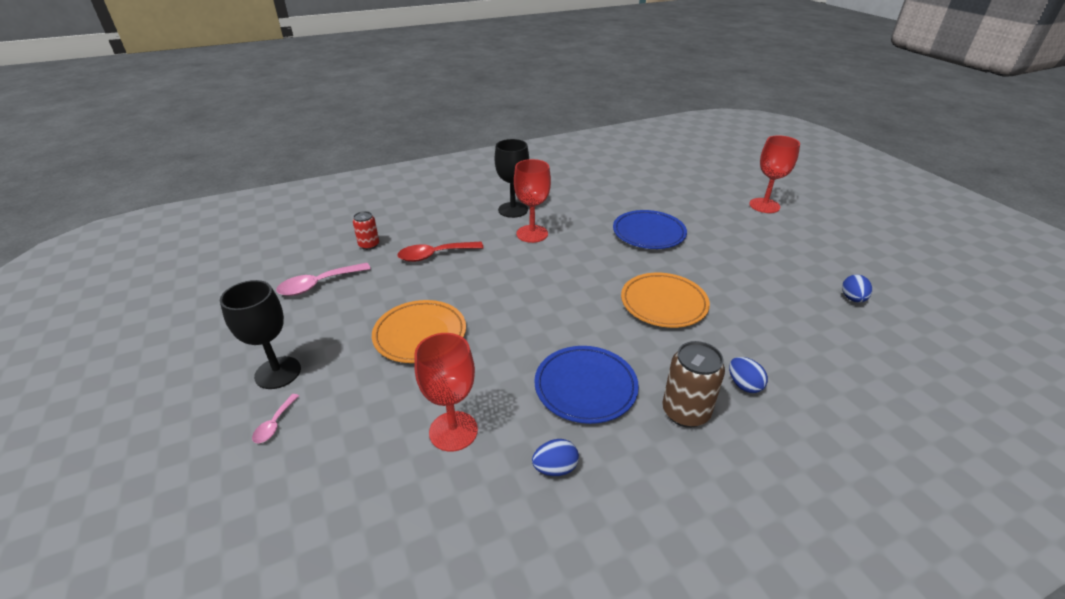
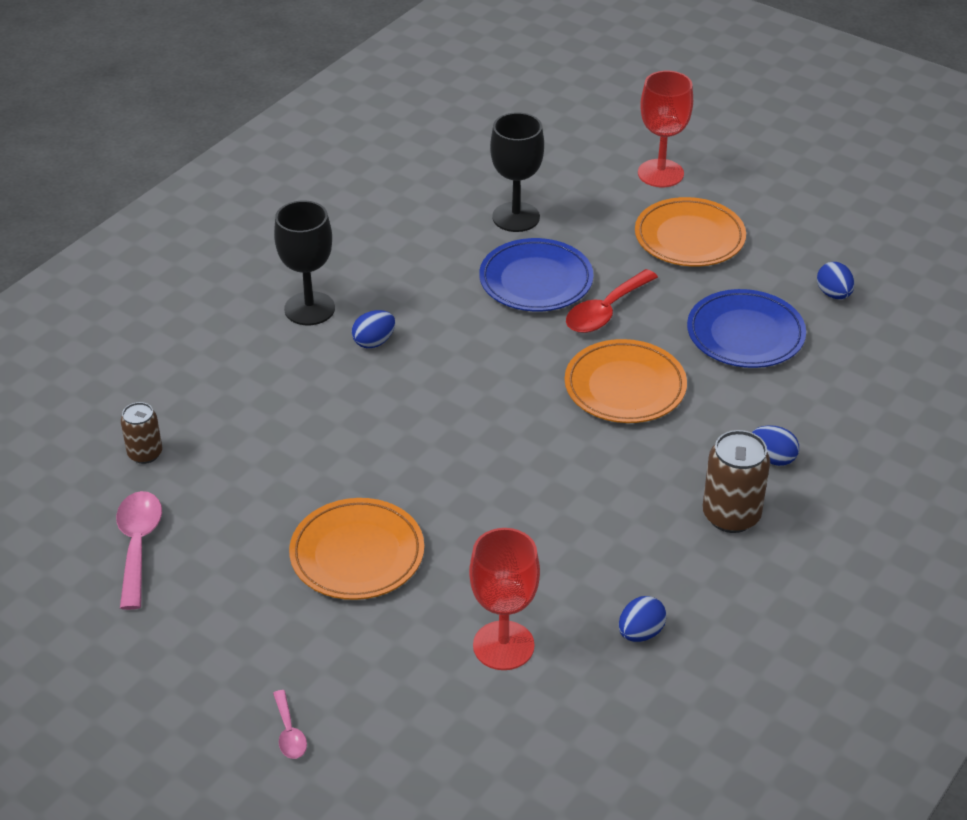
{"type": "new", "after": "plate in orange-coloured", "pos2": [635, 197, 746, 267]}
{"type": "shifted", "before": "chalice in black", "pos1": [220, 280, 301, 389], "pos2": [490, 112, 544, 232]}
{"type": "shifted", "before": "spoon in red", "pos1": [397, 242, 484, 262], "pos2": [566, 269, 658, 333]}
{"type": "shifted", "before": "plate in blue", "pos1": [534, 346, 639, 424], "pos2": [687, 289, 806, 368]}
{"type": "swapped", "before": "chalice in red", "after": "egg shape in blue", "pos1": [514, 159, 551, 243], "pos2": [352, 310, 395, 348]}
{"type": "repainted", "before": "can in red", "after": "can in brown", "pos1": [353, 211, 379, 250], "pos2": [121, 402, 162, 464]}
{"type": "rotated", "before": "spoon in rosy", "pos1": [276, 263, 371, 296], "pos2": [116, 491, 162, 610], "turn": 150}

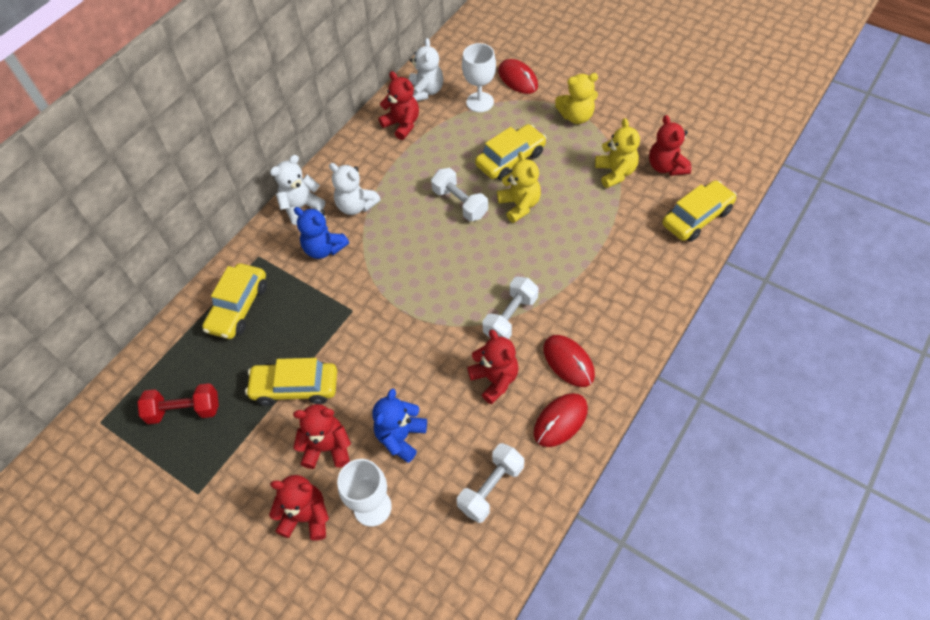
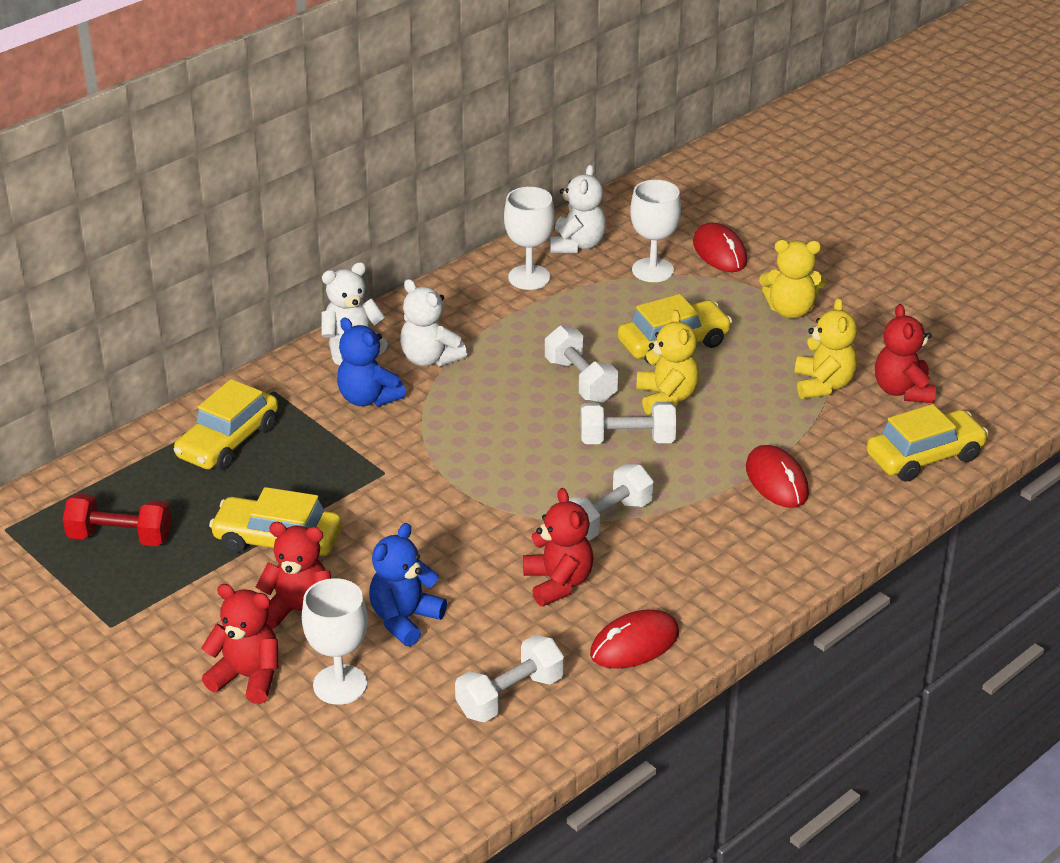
{"type": "new", "after": "hand weight in snow-white", "pos2": [580, 402, 676, 444]}
{"type": "shifted", "before": "mouse in red", "pos1": [543, 335, 595, 387], "pos2": [746, 445, 809, 508]}
{"type": "swapped", "before": "teddy in red", "after": "chalice in snow-white", "pos1": [379, 71, 419, 140], "pos2": [504, 187, 555, 290]}

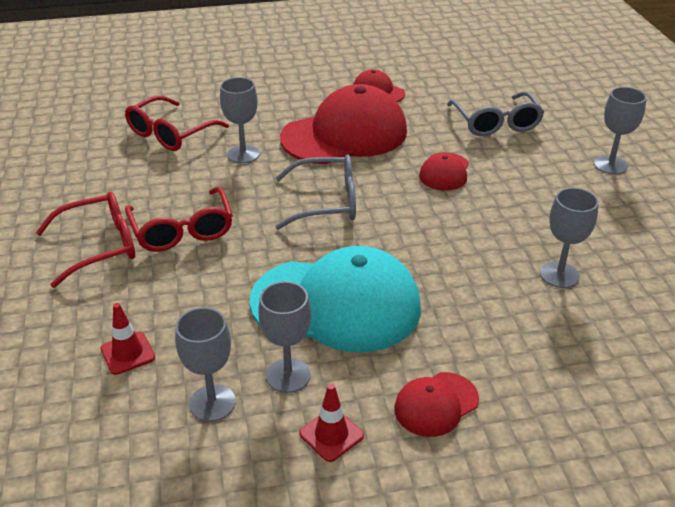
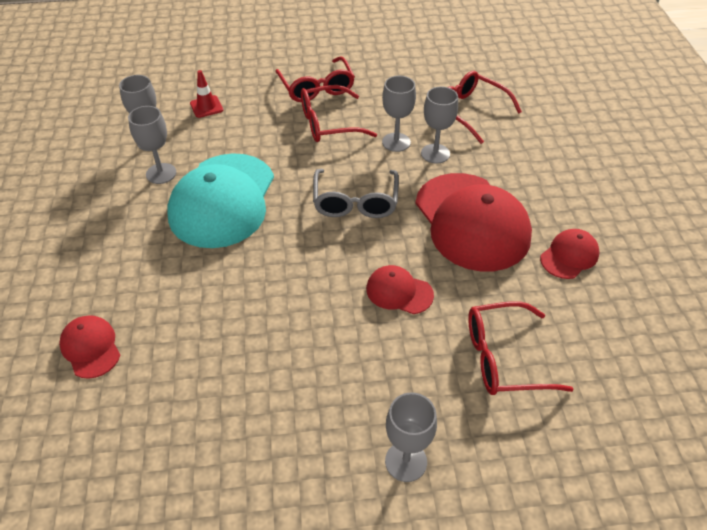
{"type": "gone", "before": "safety cone in red", "pos1": [299, 384, 364, 462]}
{"type": "shifted", "before": "peaked cap in red", "pos1": [394, 372, 479, 437], "pos2": [59, 315, 120, 379]}
{"type": "shifted", "before": "chalice in ash-grey", "pos1": [540, 187, 599, 288], "pos2": [382, 76, 416, 152]}
{"type": "repainted", "before": "glasses in ash-grey", "after": "glasses in red", "pos1": [447, 91, 544, 136], "pos2": [468, 301, 573, 395]}

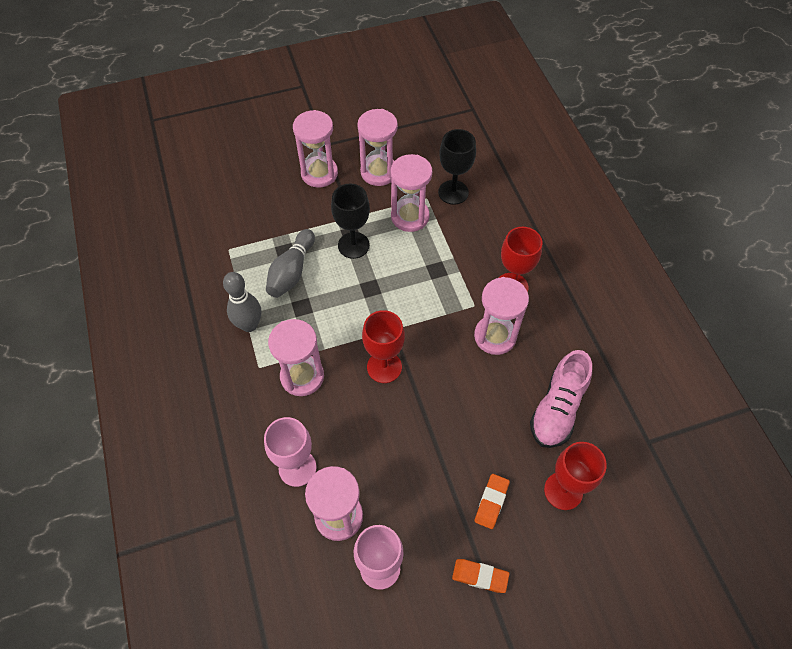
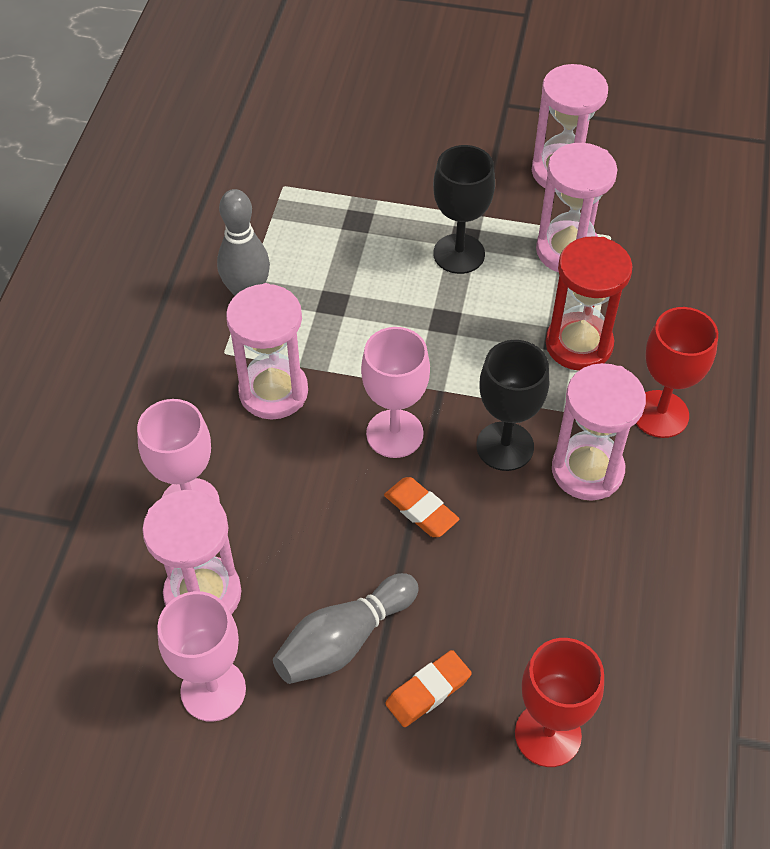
{"type": "gone", "before": "sand timer in rosy", "pos1": [293, 110, 338, 188]}
{"type": "gone", "before": "lace-up shoe in rosy", "pos1": [530, 350, 592, 448]}
{"type": "new", "after": "sand timer in red", "pos2": [545, 236, 633, 371]}
{"type": "shifted", "before": "bowling pin in ash-grey", "pos1": [266, 229, 315, 298], "pos2": [273, 573, 418, 684]}
{"type": "shifted", "before": "chalice in black", "pos1": [438, 129, 476, 205], "pos2": [476, 340, 549, 471]}
{"type": "shifted", "before": "gum eraser in orange-coloured", "pos1": [452, 559, 509, 593], "pos2": [384, 477, 459, 537]}
{"type": "repainted", "before": "chalice in red", "after": "chalice in rosy", "pos1": [362, 310, 405, 383], "pos2": [361, 327, 430, 458]}

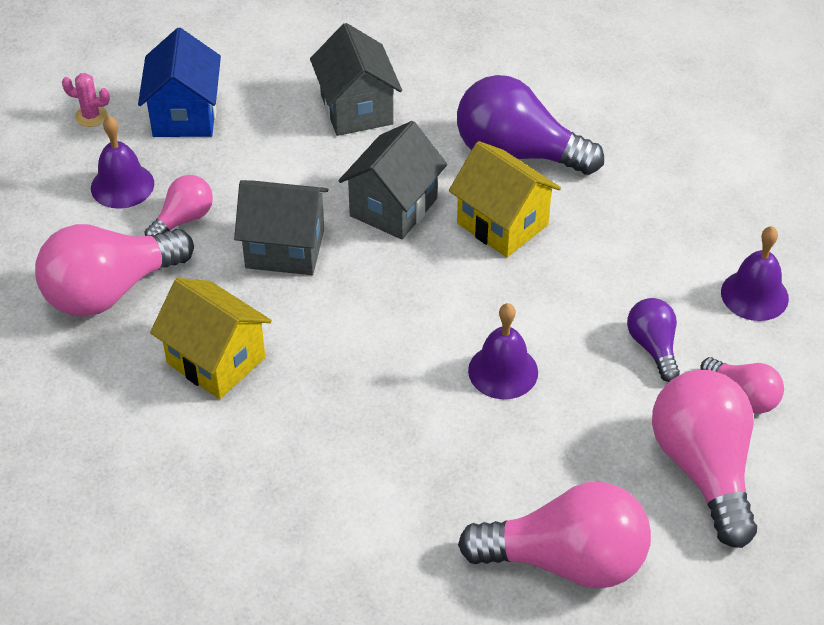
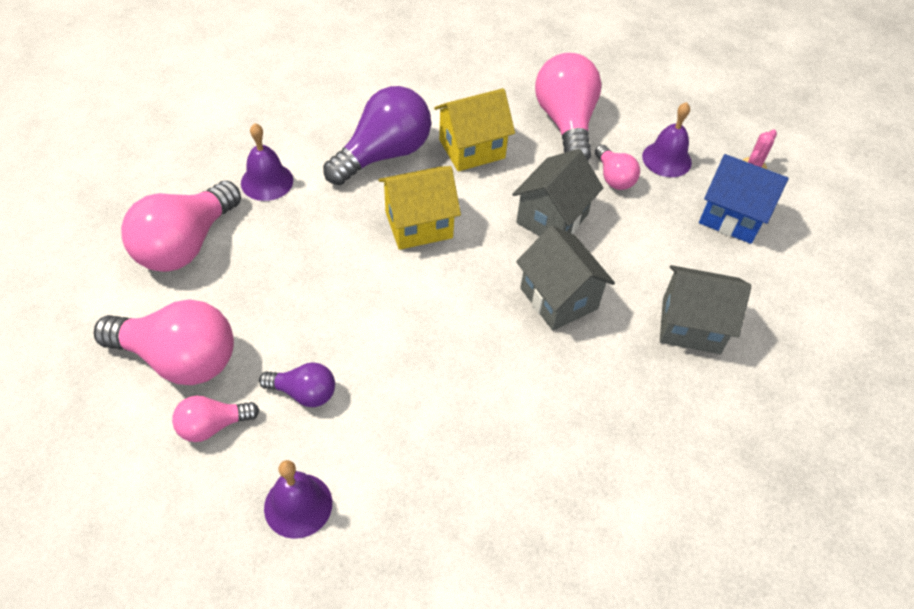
{"type": "shifted", "before": "toy house in yellow", "pos1": [449, 141, 561, 257], "pos2": [379, 166, 461, 250]}
{"type": "shifted", "before": "bulb in violet", "pos1": [457, 75, 604, 175], "pos2": [323, 86, 431, 185]}
{"type": "shifted", "before": "hand bell in violet", "pos1": [468, 303, 538, 399], "pos2": [241, 123, 293, 201]}

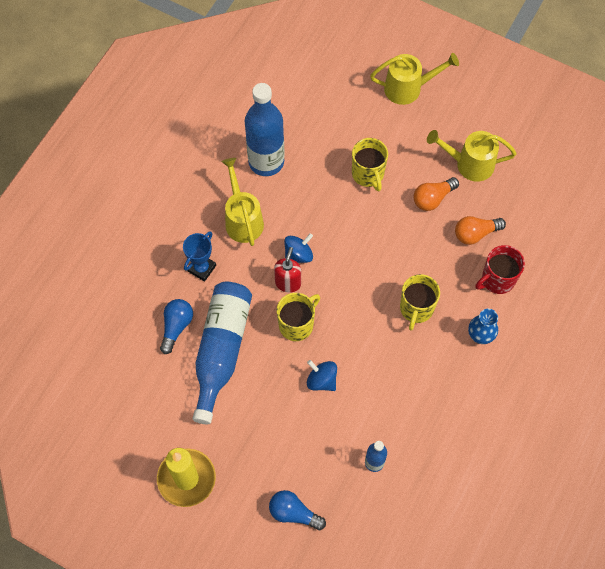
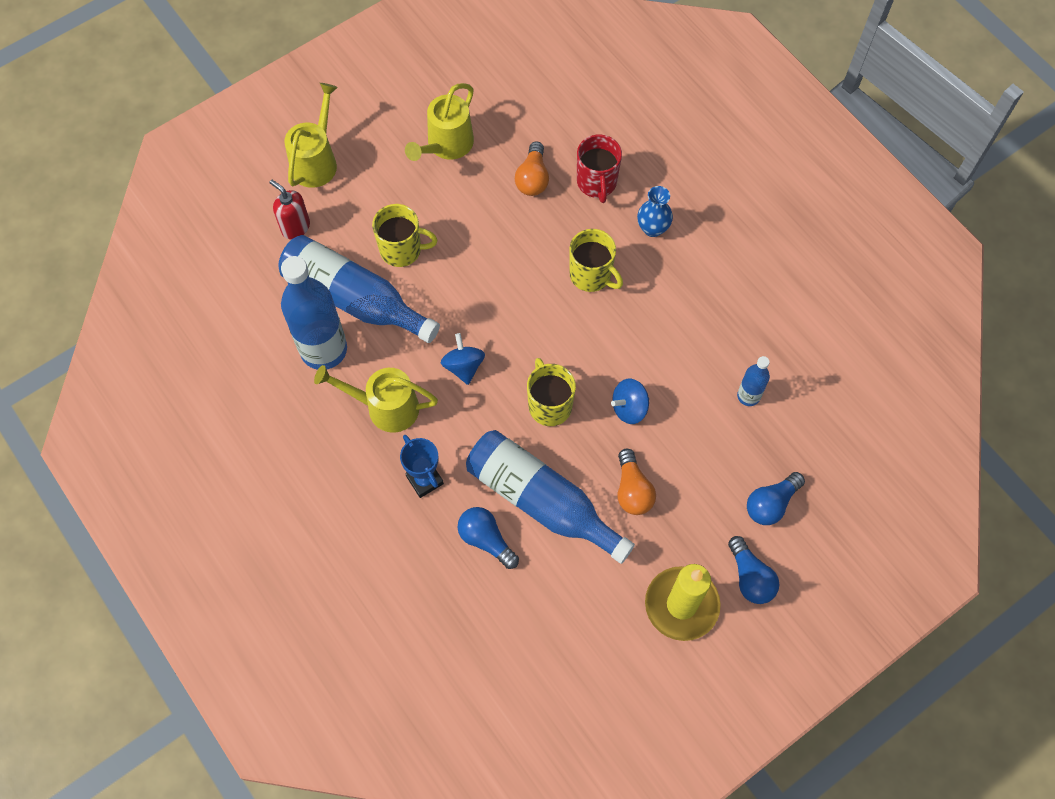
{"type": "new", "after": "bottle in blue", "pos2": [278, 235, 440, 343]}
{"type": "new", "after": "bulb in blue", "pos2": [728, 536, 779, 604]}
{"type": "shifted", "before": "soap pump in red", "pos1": [274, 247, 301, 293], "pos2": [269, 180, 310, 239]}
{"type": "shifted", "before": "bulb in orange-coloured", "pos1": [414, 177, 459, 211], "pos2": [618, 449, 656, 515]}

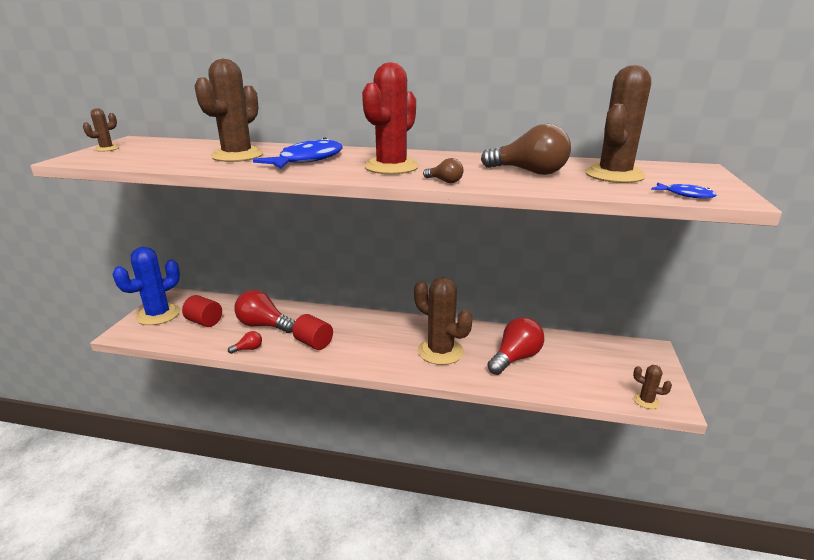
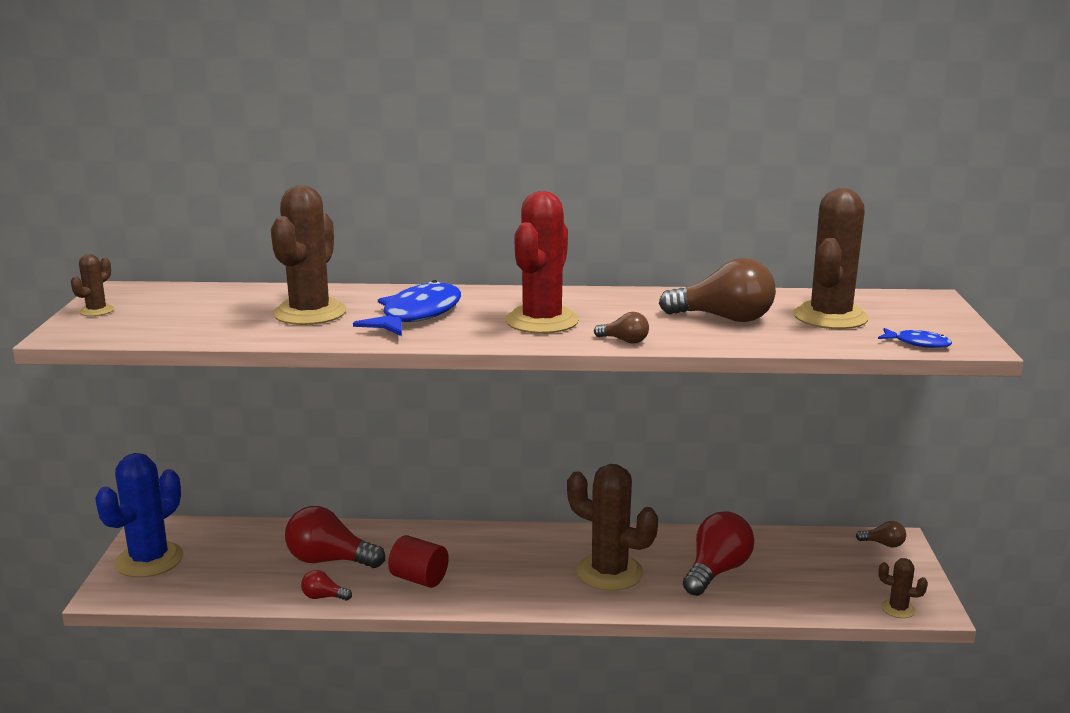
{"type": "gone", "before": "cylinder in red", "pos1": [182, 295, 222, 327]}
{"type": "new", "after": "bulb in brown", "pos2": [856, 521, 906, 548]}
{"type": "rotated", "before": "bulb in red", "pos1": [228, 331, 262, 354], "pos2": [301, 570, 352, 601], "turn": -135}

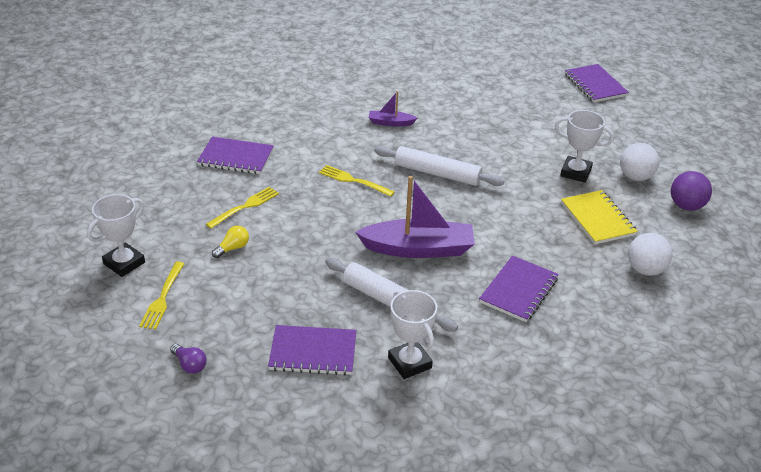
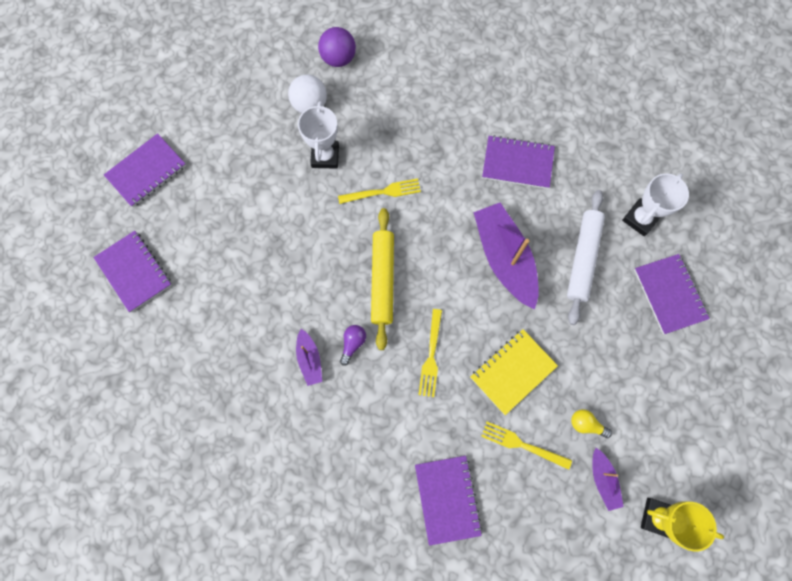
{"type": "gone", "before": "play ball in snow-white", "pos1": [628, 233, 673, 276]}
{"type": "new", "after": "exercise book in violet", "pos2": [93, 231, 172, 313]}
{"type": "new", "after": "toy boat in violet", "pos2": [593, 448, 624, 511]}
{"type": "shifted", "before": "dinner fork in yellow", "pos1": [139, 261, 185, 330], "pos2": [338, 178, 421, 204]}
{"type": "shifted", "before": "bulb in violet", "pos1": [170, 344, 207, 374], "pos2": [340, 325, 366, 366]}
{"type": "shifted", "before": "exercise book in yellow", "pos1": [561, 190, 638, 244], "pos2": [470, 329, 558, 415]}
{"type": "repainted", "before": "award cup in snow-white", "after": "award cup in yellow", "pos1": [87, 194, 145, 277], "pos2": [641, 498, 724, 551]}
{"type": "repainted", "before": "dough roller in snow-white", "after": "dough roller in yellow", "pos1": [374, 146, 504, 186], "pos2": [371, 208, 394, 350]}

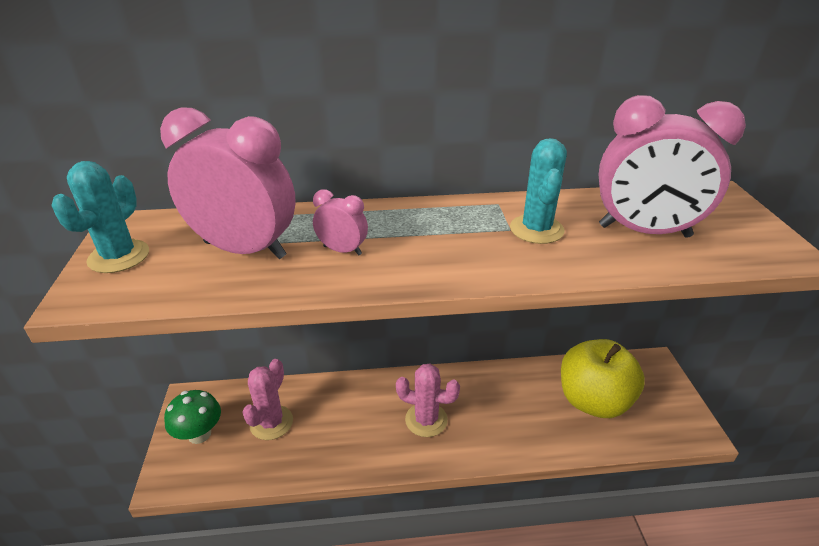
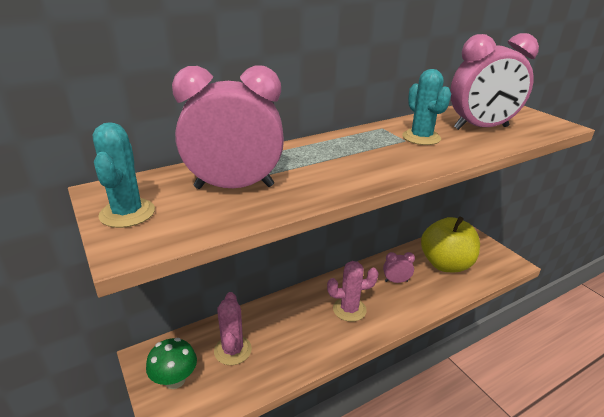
{"type": "shifted", "before": "clock in rosy", "pos1": [313, 189, 368, 255], "pos2": [383, 252, 415, 283]}

